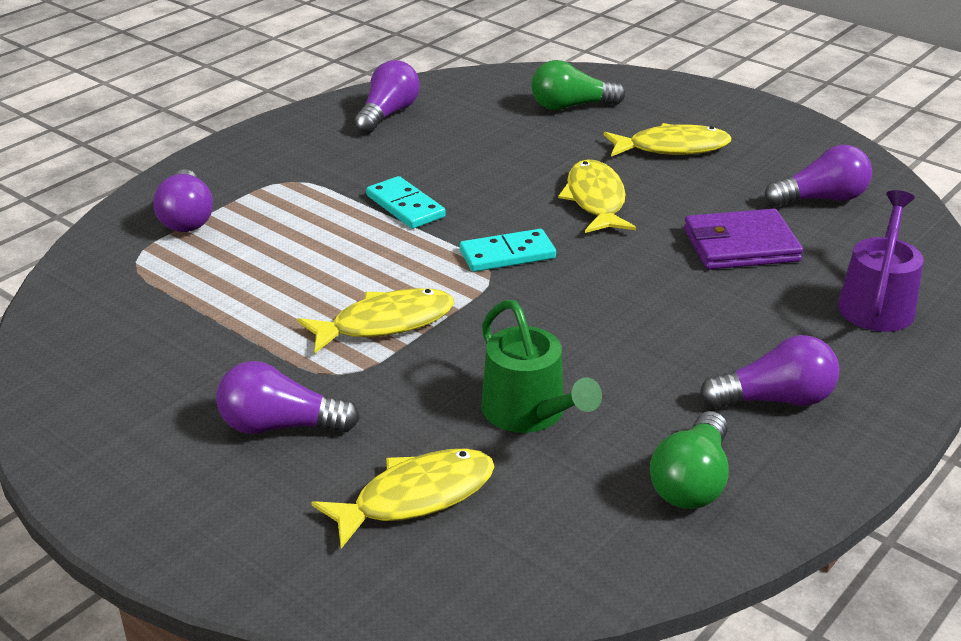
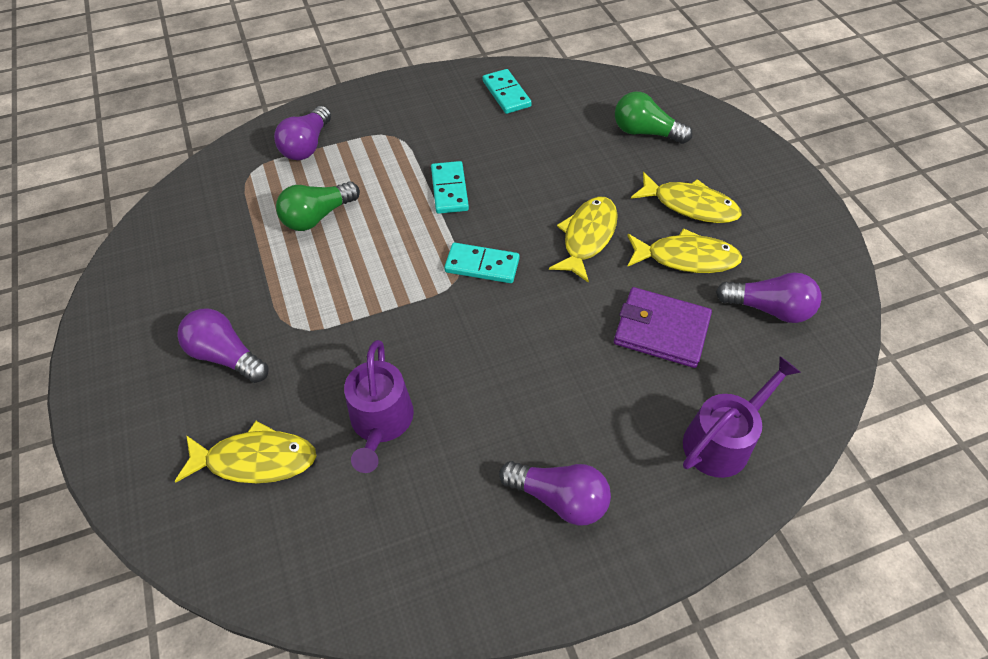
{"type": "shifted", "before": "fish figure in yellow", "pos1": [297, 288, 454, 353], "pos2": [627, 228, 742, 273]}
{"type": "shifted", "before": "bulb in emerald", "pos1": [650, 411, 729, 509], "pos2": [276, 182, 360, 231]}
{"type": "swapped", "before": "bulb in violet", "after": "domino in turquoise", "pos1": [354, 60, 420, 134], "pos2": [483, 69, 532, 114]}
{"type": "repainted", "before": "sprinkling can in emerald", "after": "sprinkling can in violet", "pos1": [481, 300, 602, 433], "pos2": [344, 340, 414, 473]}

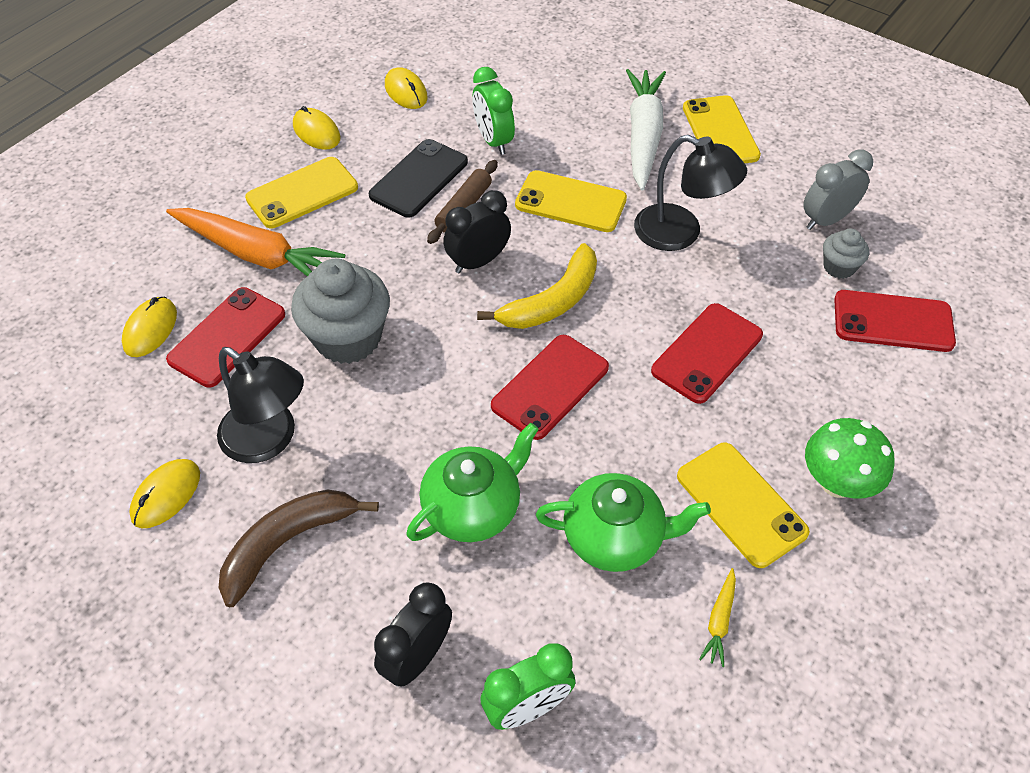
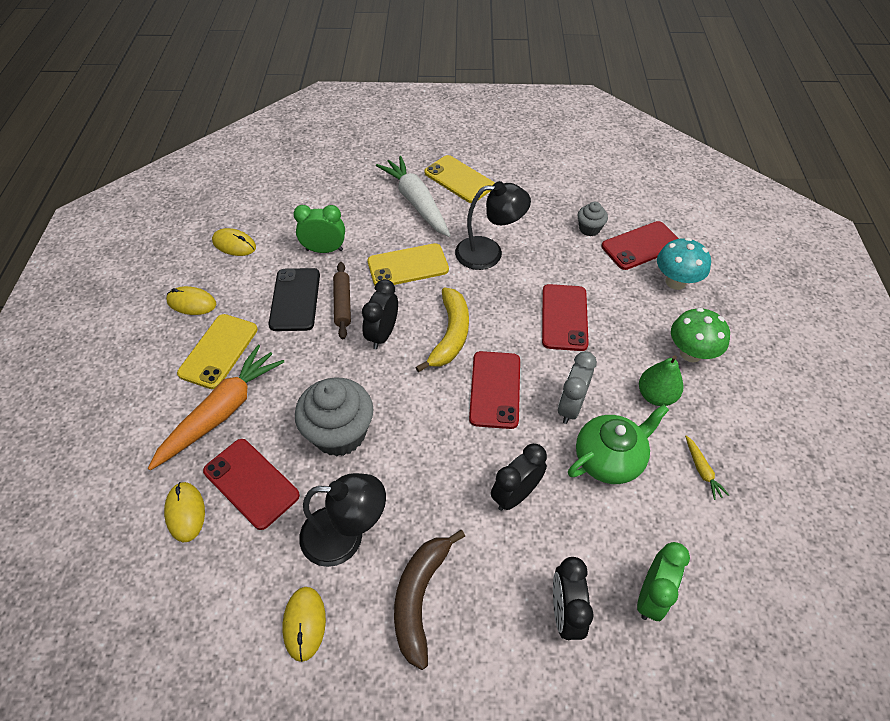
{"type": "new", "after": "fungus in turquoise", "pos2": [657, 238, 711, 290]}
{"type": "shifted", "before": "clock in ash-grey", "pos1": [803, 150, 873, 230], "pos2": [558, 351, 597, 424]}
{"type": "swapped", "before": "teapot in emerald", "after": "clock in black", "pos1": [407, 423, 539, 542], "pos2": [491, 443, 547, 511]}
{"type": "swapped", "before": "phone in yellow", "after": "pear fruit in emerald", "pos1": [677, 443, 810, 568], "pos2": [639, 355, 683, 406]}
{"type": "rotated", "before": "carrot in orange-coloured", "pos1": [166, 208, 345, 276], "pos2": [148, 345, 284, 471], "turn": -45}
{"type": "rotated", "before": "phone in red", "pos1": [166, 287, 285, 387], "pos2": [203, 439, 300, 530], "turn": -45}
{"type": "rotated", "before": "clock in emerald", "pos1": [473, 67, 515, 155], "pos2": [293, 205, 345, 253], "turn": 150}

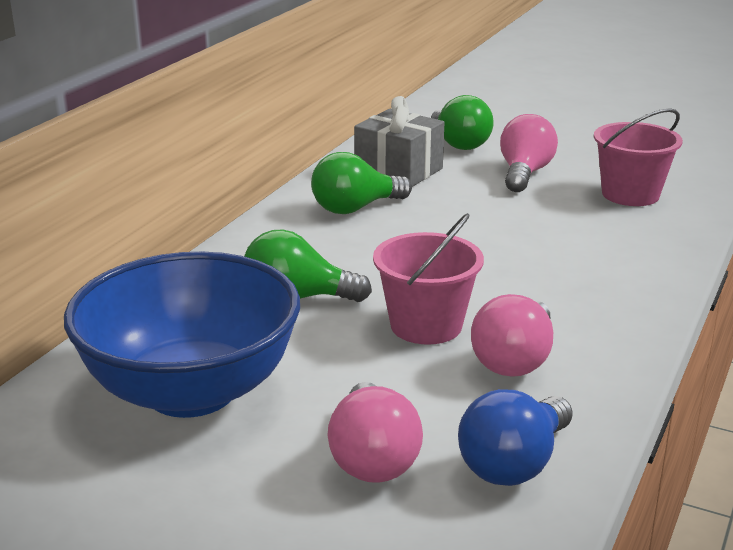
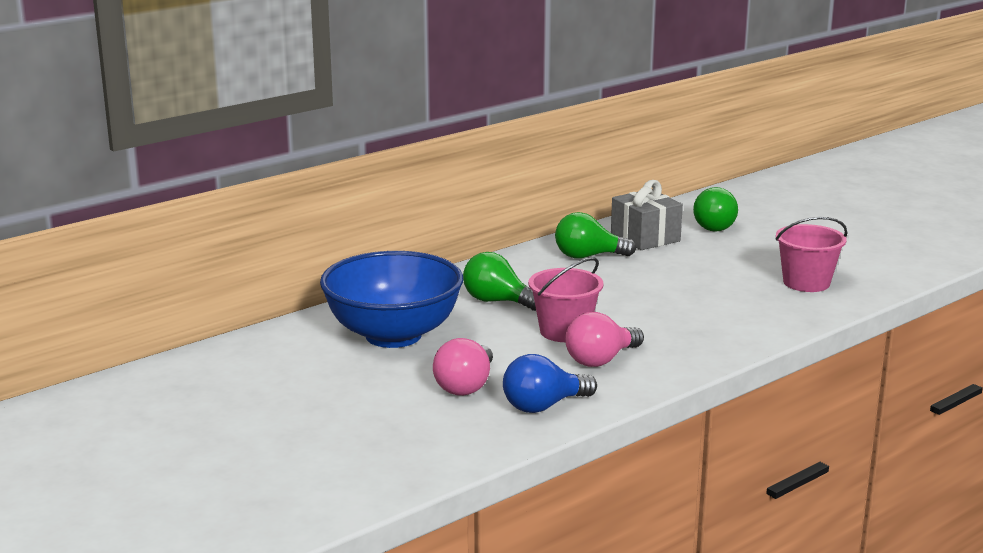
{"type": "gone", "before": "bulb in rosy", "pos1": [500, 114, 558, 192]}

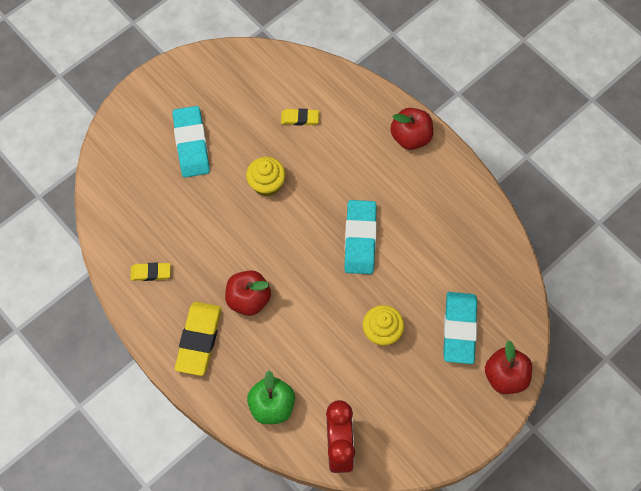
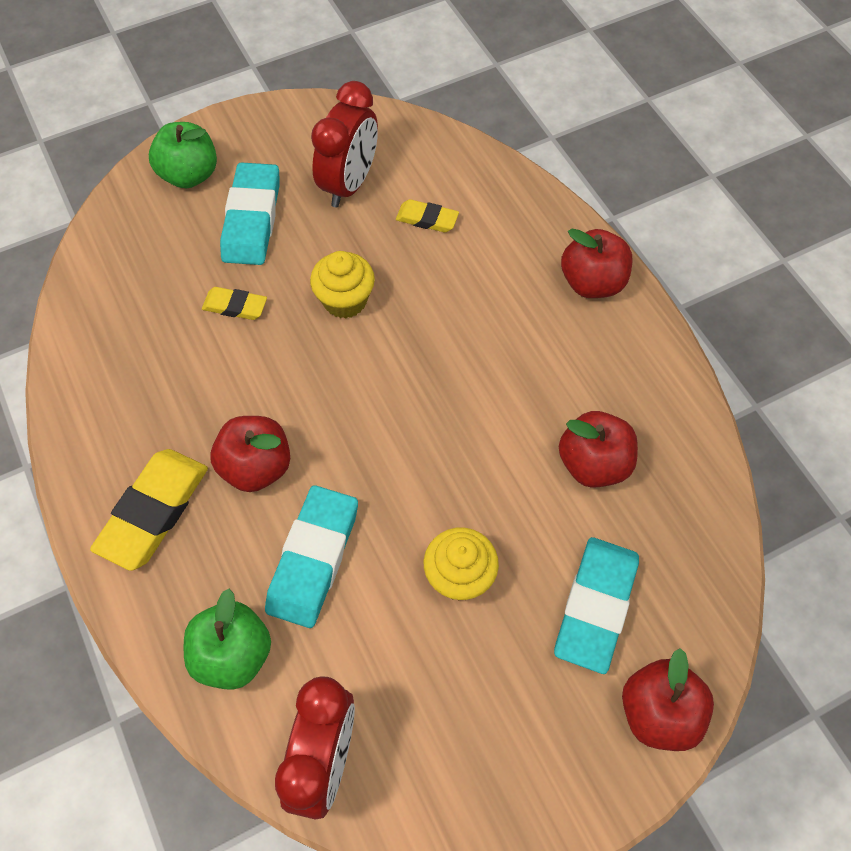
{"type": "new", "after": "toy apple in emerald", "pos2": [149, 122, 217, 188]}
{"type": "new", "after": "clock in red", "pos2": [311, 81, 378, 207]}
{"type": "new", "after": "toy apple in red", "pos2": [559, 411, 638, 488]}
{"type": "shifted", "before": "gum eraser in yellow", "pos1": [130, 263, 171, 281], "pos2": [202, 287, 267, 320]}
{"type": "shifted", "before": "gum eraser in turquoise", "pos1": [344, 200, 377, 274], "pos2": [265, 485, 358, 628]}

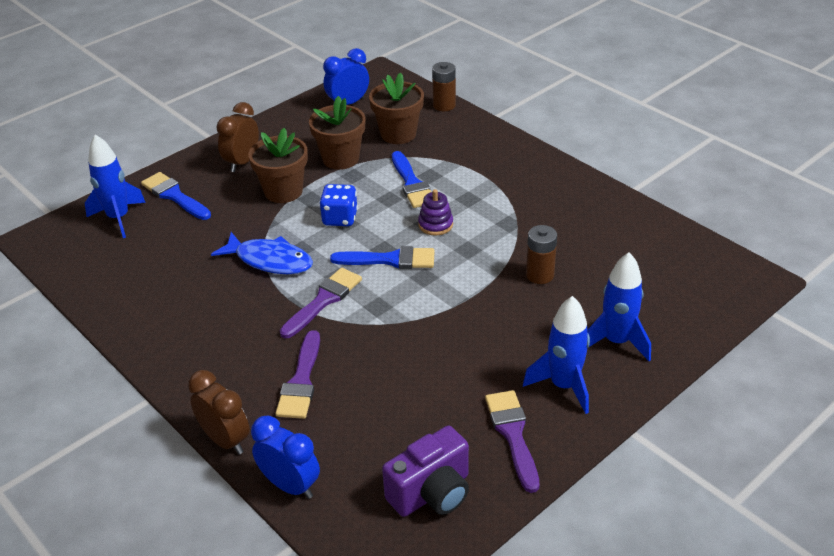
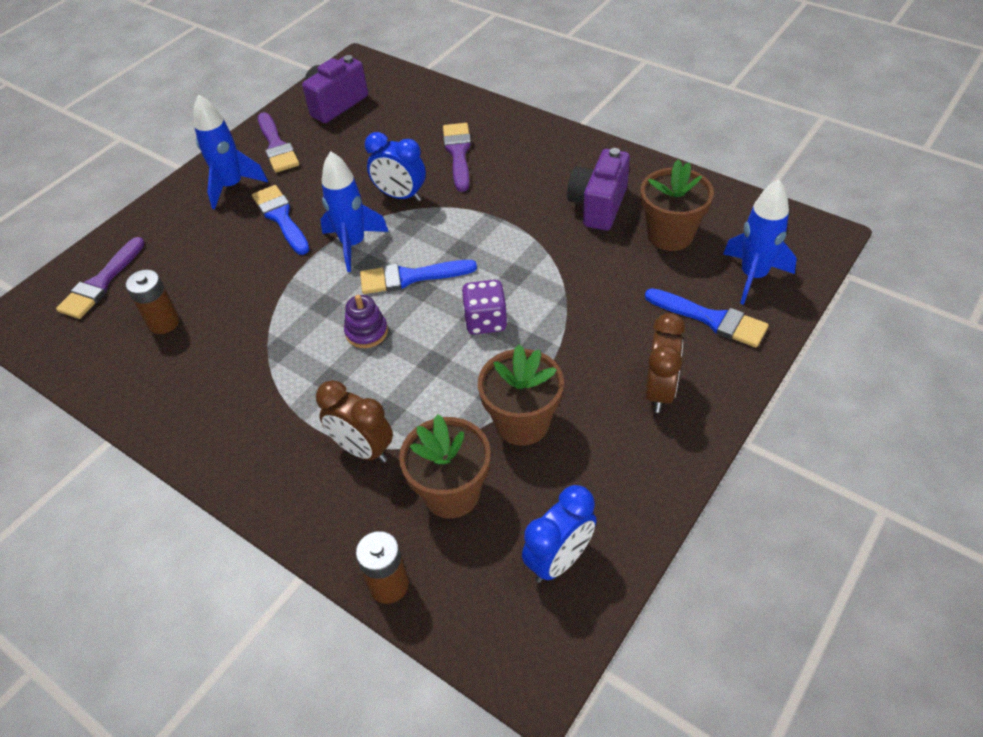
{"type": "gone", "before": "fish figure in blue", "pos1": [211, 232, 313, 274]}
{"type": "new", "after": "camera in violet", "pos2": [567, 148, 630, 231]}
{"type": "shifted", "before": "clock in brown", "pos1": [188, 370, 250, 454], "pos2": [316, 380, 393, 463]}
{"type": "shifted", "before": "flower pot in brown", "pos1": [248, 128, 308, 203], "pos2": [641, 160, 714, 251]}
{"type": "shifted", "before": "clock in blue", "pos1": [251, 415, 320, 499], "pos2": [365, 132, 426, 201]}
{"type": "shifted", "before": "paintbrush in violet", "pos1": [280, 268, 362, 339], "pos2": [56, 237, 145, 319]}
{"type": "shifted", "before": "paintbrush in blue", "pos1": [392, 151, 431, 208], "pos2": [252, 185, 310, 255]}
{"type": "shifted", "before": "battery in brown", "pos1": [526, 225, 557, 284], "pos2": [125, 269, 180, 334]}
{"type": "shifted", "before": "spaceship in blue", "pos1": [587, 252, 651, 361], "pos2": [320, 151, 389, 272]}
{"type": "repainted", "before": "game die in blue", "after": "game die in violet", "pos1": [319, 184, 358, 226], "pos2": [461, 280, 508, 335]}

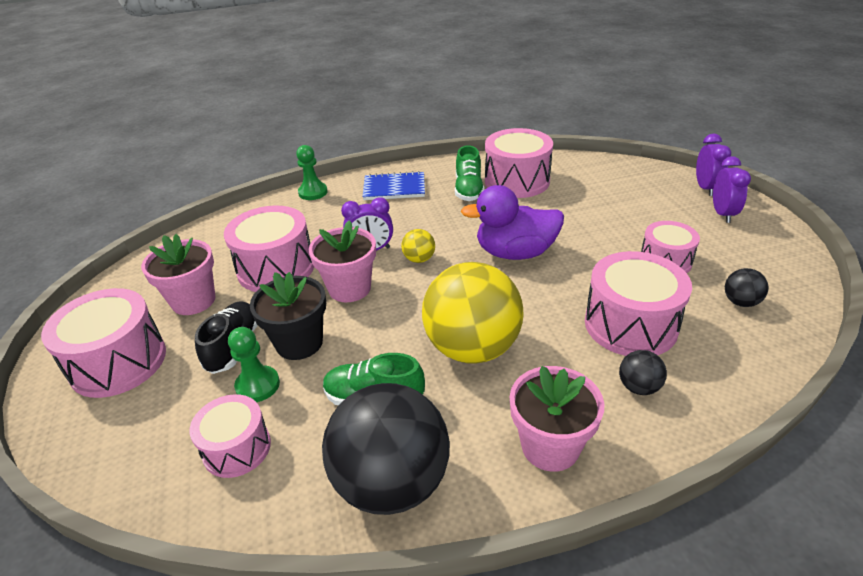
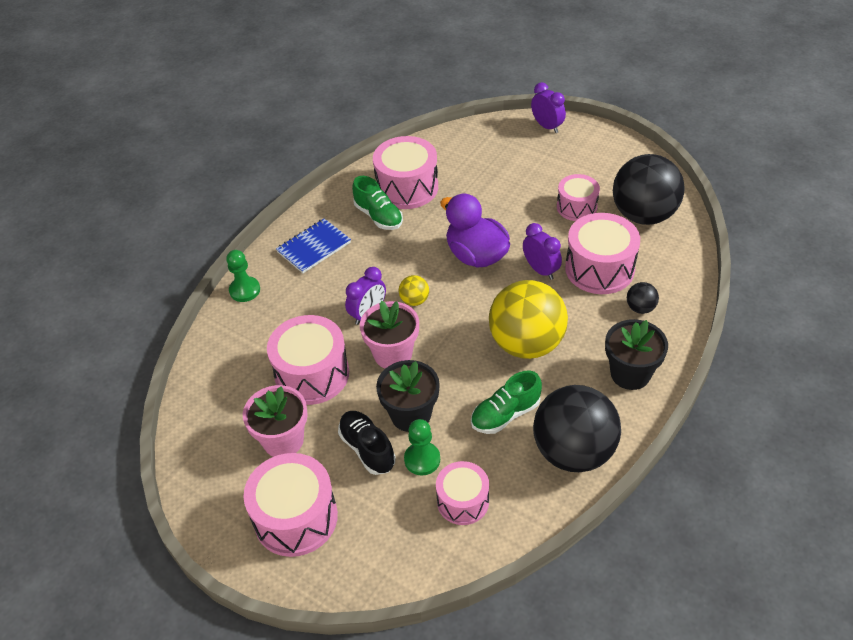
{"type": "shifted", "before": "clock in violet", "pos1": [713, 156, 751, 223], "pos2": [523, 223, 562, 280]}
{"type": "repainted", "before": "flower pot in rosy", "after": "flower pot in black", "pos1": [510, 366, 604, 472], "pos2": [605, 319, 668, 390]}
{"type": "rotated", "before": "duck in violet", "pos1": [461, 185, 564, 260], "pos2": [440, 194, 510, 268], "turn": 90}
{"type": "scaled", "before": "play ball in black", "pos1": [725, 268, 768, 307], "pos2": [613, 154, 685, 225], "scale": 2.39}

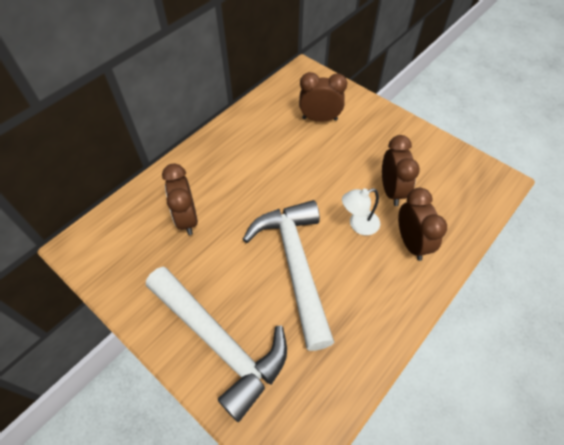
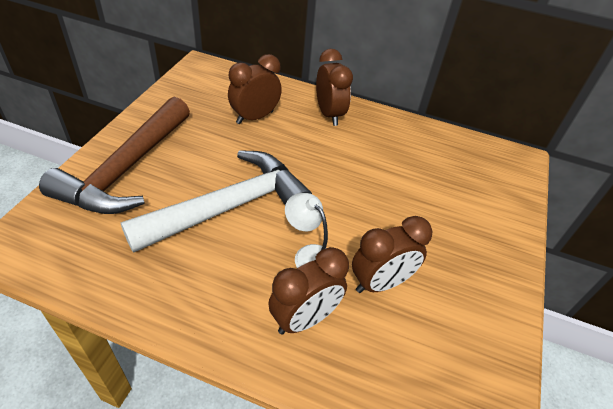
{"type": "shifted", "before": "clock in brown", "pos1": [299, 72, 347, 122], "pos2": [316, 49, 353, 126]}
{"type": "repainted", "before": "hammer in snow-white", "after": "hammer in brown", "pos1": [146, 267, 287, 422], "pos2": [39, 97, 190, 214]}

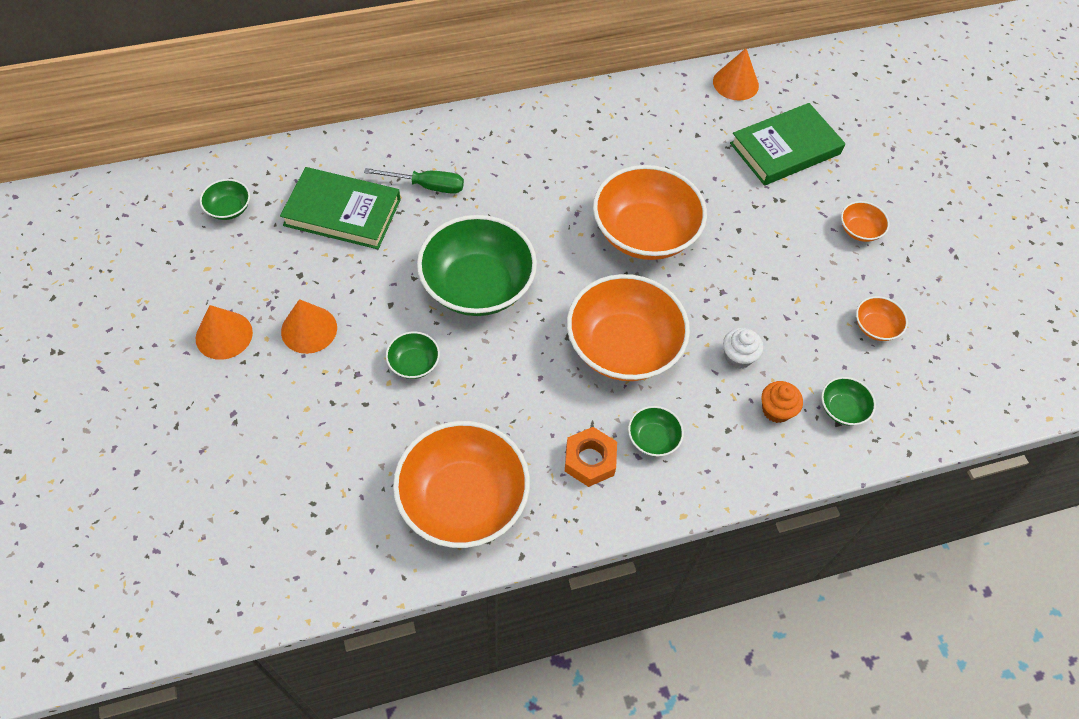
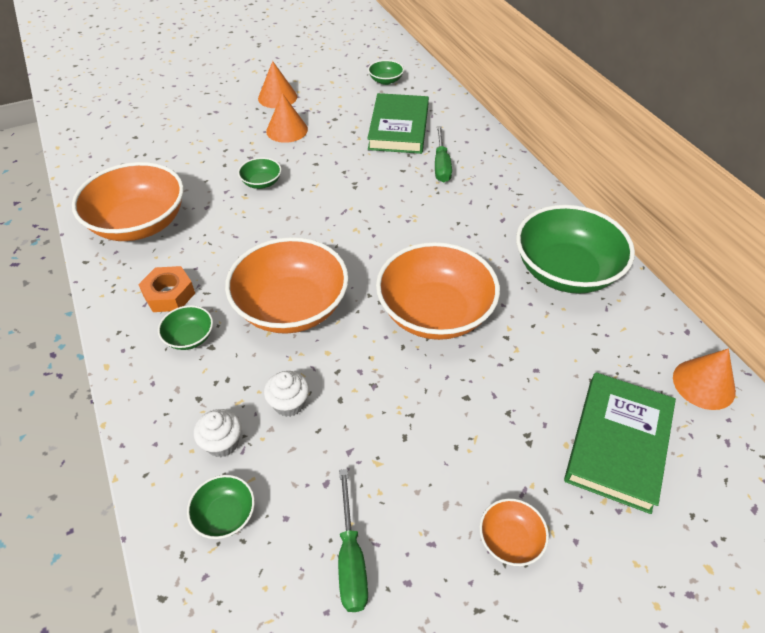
{"type": "shifted", "before": "serving bowl in emerald", "pos1": [417, 215, 537, 316], "pos2": [516, 205, 635, 294]}
{"type": "swapped", "before": "serving bowl in orange-coloured", "after": "flat screwdriver in emerald", "pos1": [856, 296, 908, 341], "pos2": [338, 469, 368, 612]}
{"type": "repainted", "before": "cupcake in orange-coloured", "after": "cupcake in snow-white", "pos1": [761, 381, 803, 423], "pos2": [194, 409, 242, 457]}
{"type": "rotated", "before": "hardcover in emerald", "pos1": [730, 103, 845, 186], "pos2": [564, 372, 676, 514], "turn": 60}

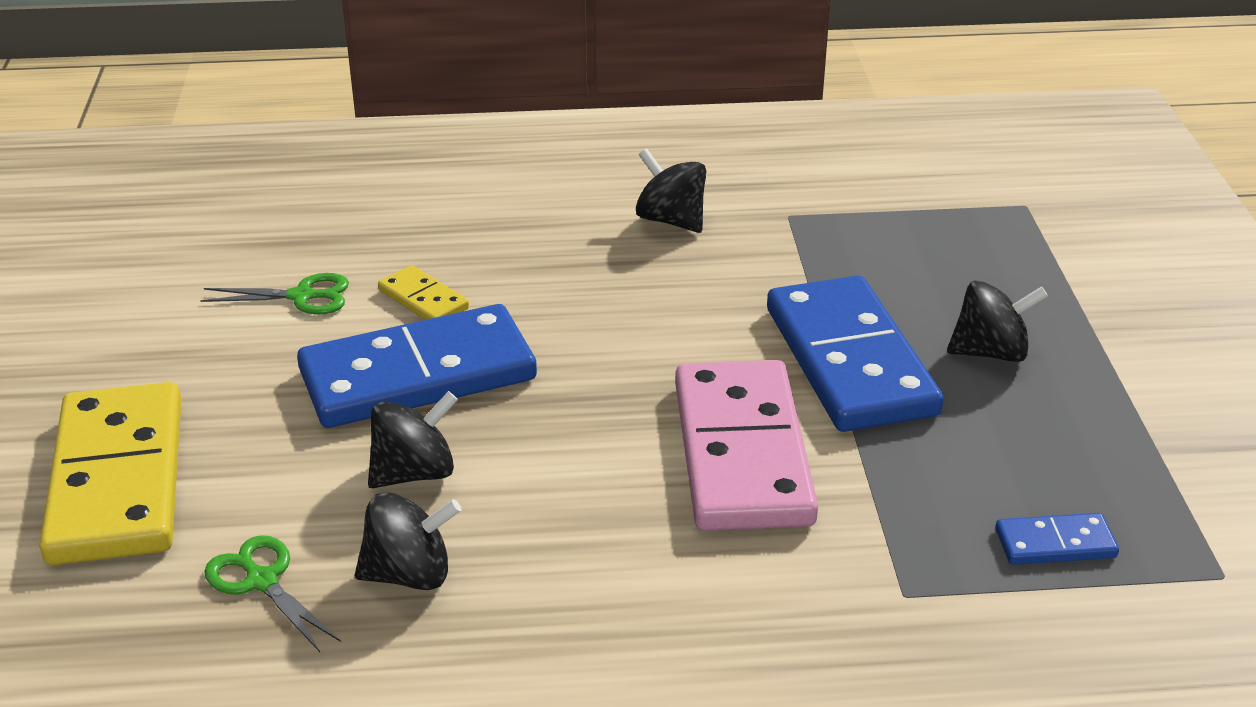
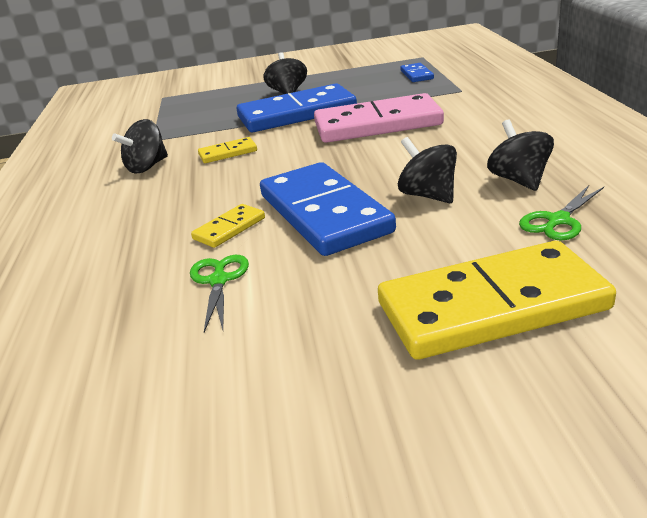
{"type": "new", "after": "domino in yellow", "pos2": [198, 137, 257, 163]}

